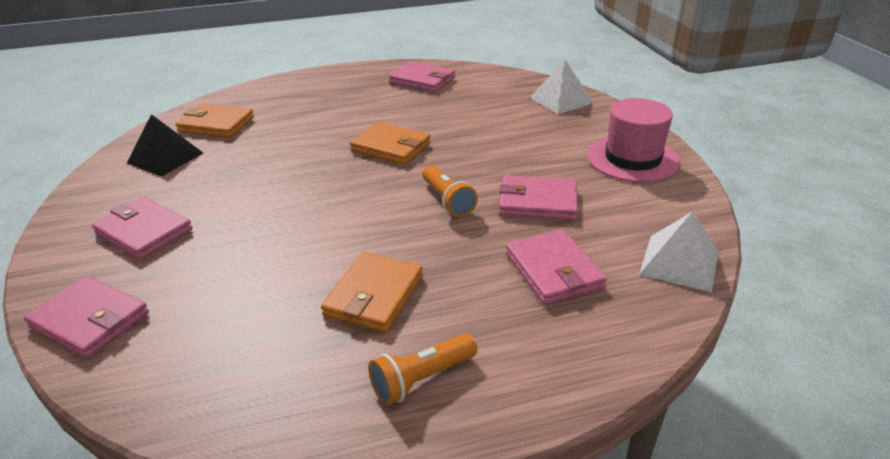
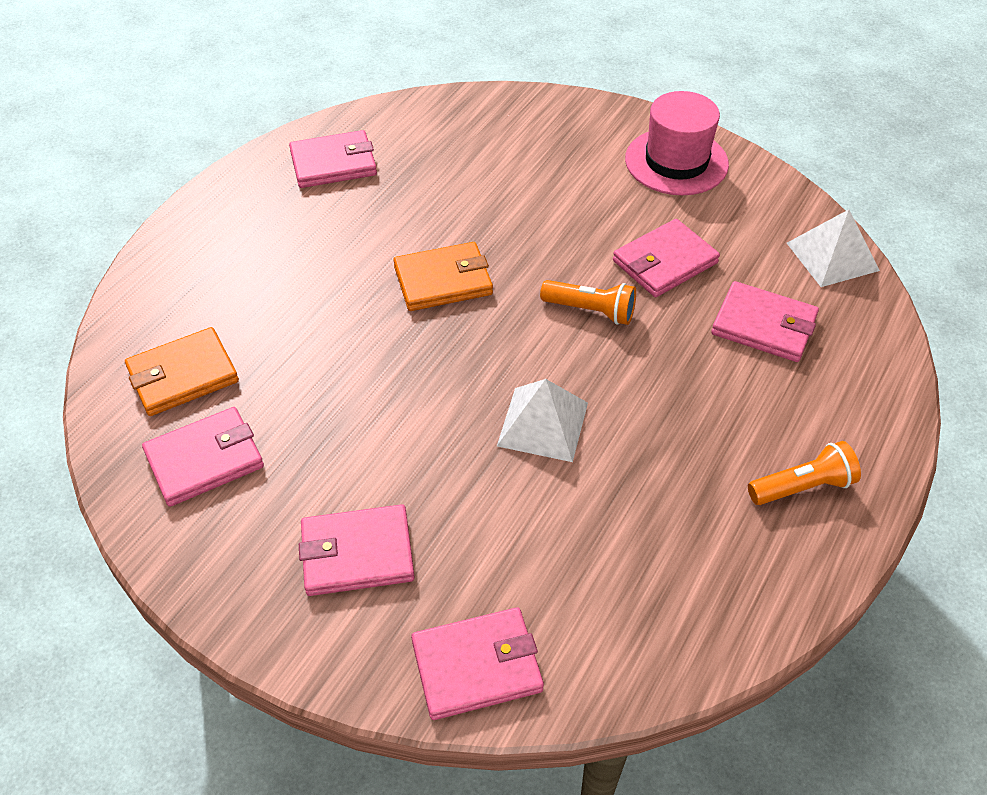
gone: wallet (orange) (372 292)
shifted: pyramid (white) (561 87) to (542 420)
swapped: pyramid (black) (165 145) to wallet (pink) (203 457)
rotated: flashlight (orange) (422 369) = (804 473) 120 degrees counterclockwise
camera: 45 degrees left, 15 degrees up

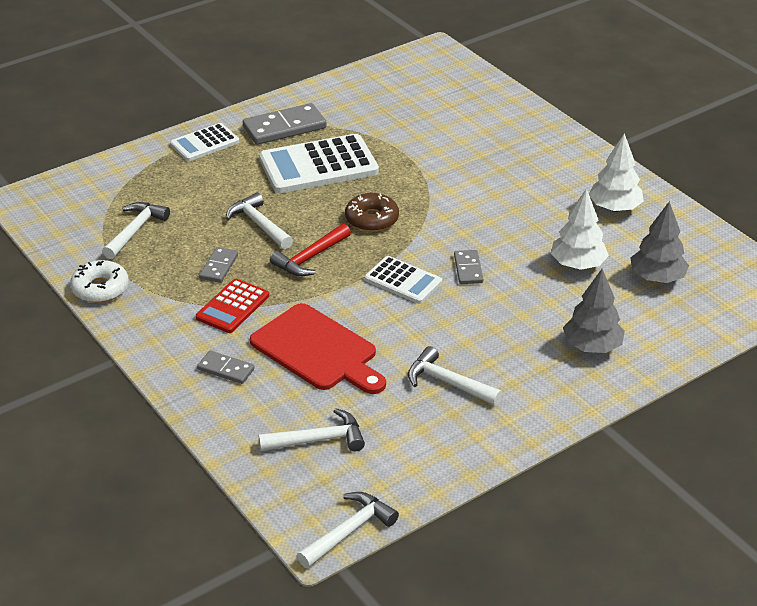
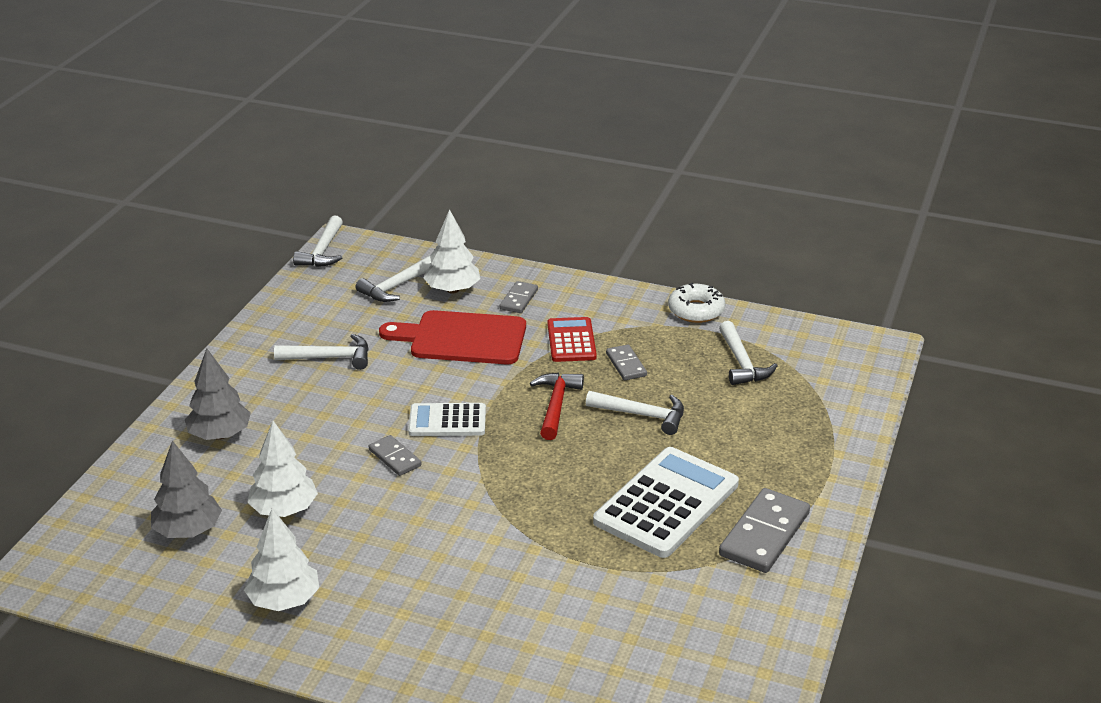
gone: calculator (white) (204 142); donut (brown) (372 212)
new: tree (white) (452 251)
rotated: domino (grey) (226 367) = (519 297) 60 degrees counterclockwise
camera: 145 degrees right, 5 degrees down

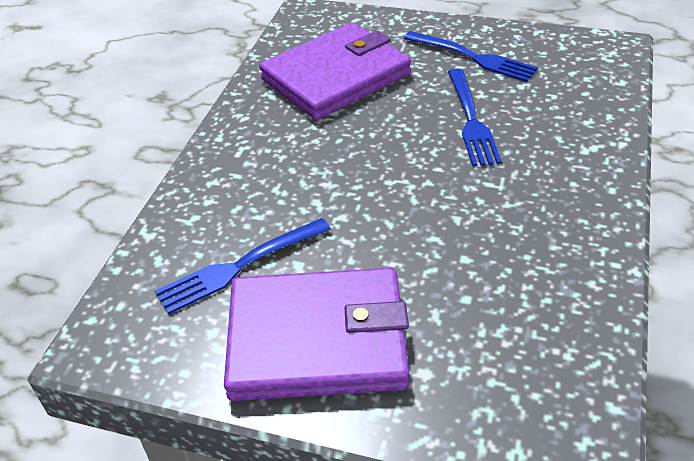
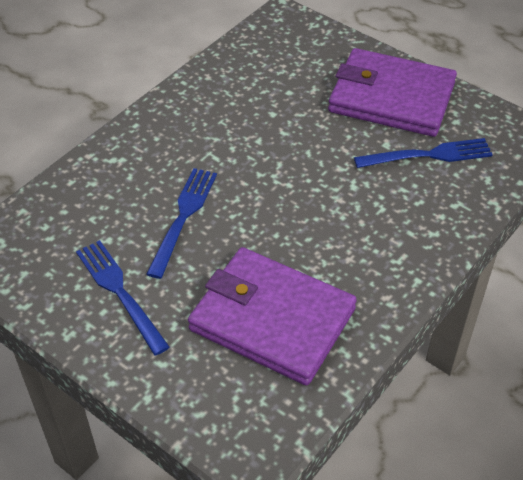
rotated: wallet (purple) (335 71) = (272 316) 45 degrees clockwise
camera: 160 degrees left, 5 degrees up

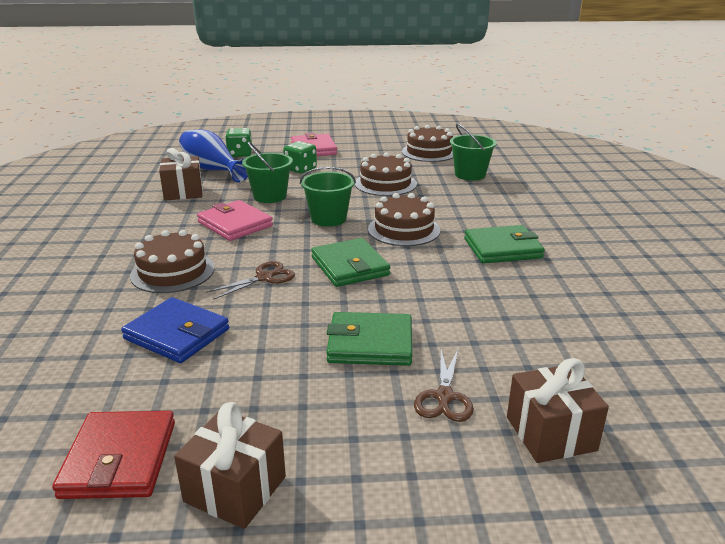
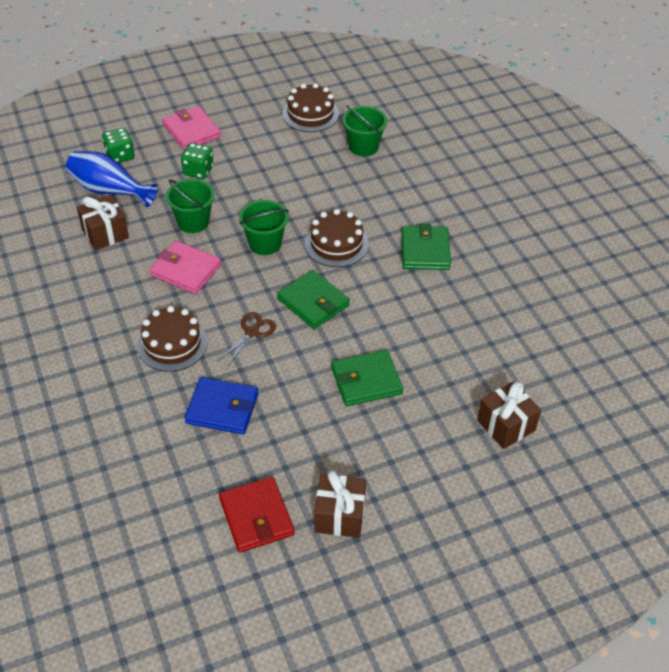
gone: cake (brown) (386 174); scissors (brown) (444 386)
rotated: wallet (green) (504 244) = (426 246) 60 degrees counterclockwise
camera: 20 degrees left, 20 degrees up

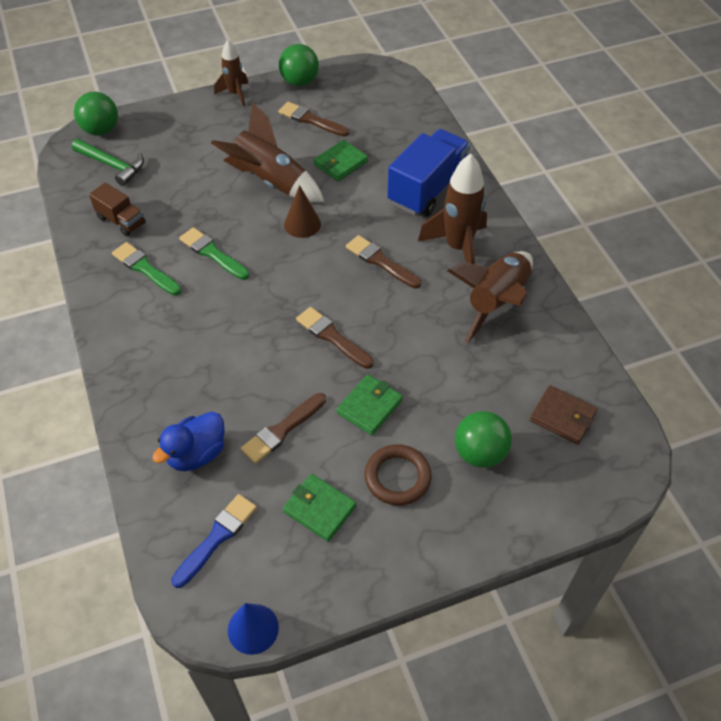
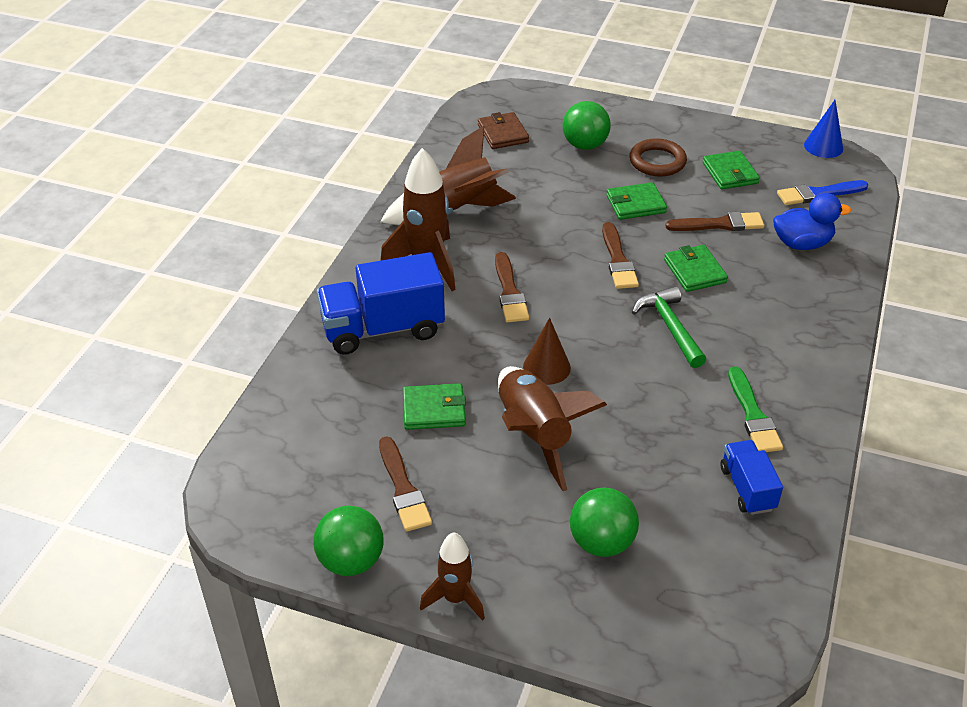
gone: brush (green) (214 253)
new: wallet (green) (696 268)
shifted: ball (green) (96 113) to (604 522); hammer (green) (108 162) to (669 327)
repainted: truck (brown) (117 209) to truck (blue) (751 477)
camera: 140 degrees left, 10 degrees down

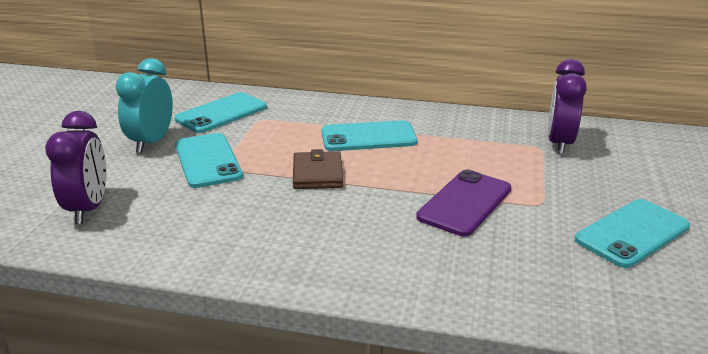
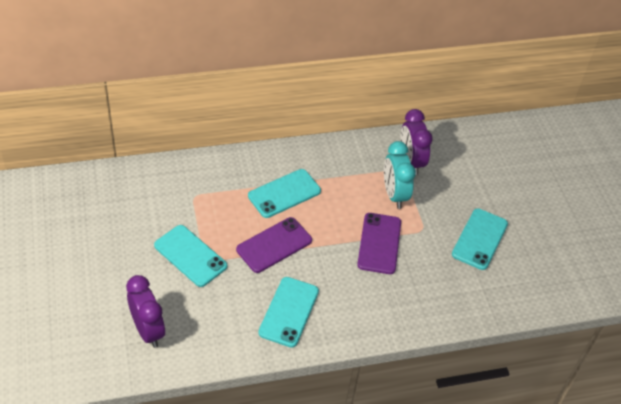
shifted: clock (turquoise) (144 105) to (400 175); phone (turquoise) (221 112) to (288 312)
swapped: wallet (brown) (318 169) to phone (purple) (274 245)
camera: 30 degrees left, 20 degrees up

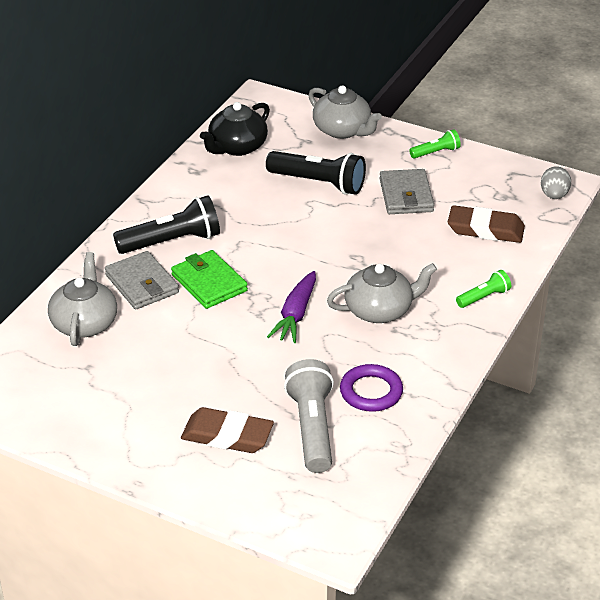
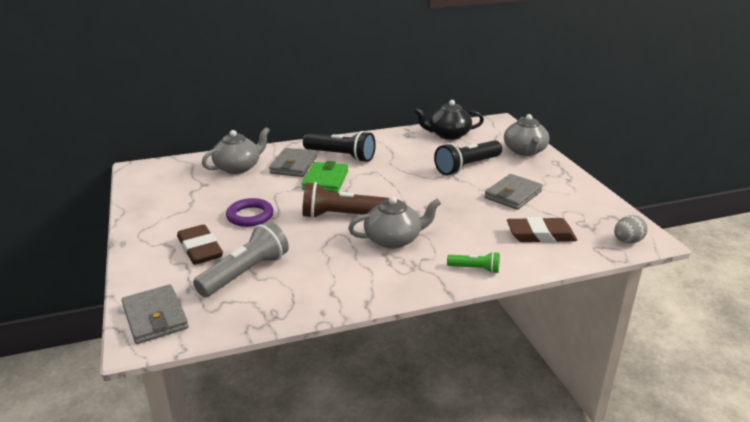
gone: flashlight (green) (435 144)
new: wallet (grey) (154 314)
shifted: ring (purple) (371 388) to (250 212)
swapped: carrot (purple) (291 307) to flashlight (brown) (345 200)
rotated: flashlight (black) (316 173) = (468 157) 75 degrees clockwise; eraser (brown) (486 224) = (542 230) 60 degrees counterclockwise; teapot (grey) (382 293) = (394 222) 45 degrees counterclockwise
camera: 45 degrees right, 10 degrees down

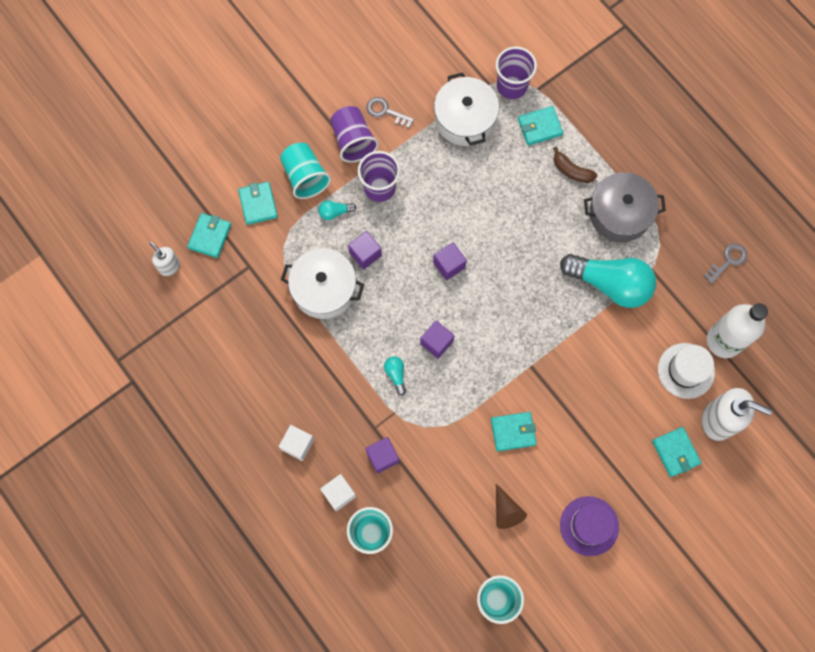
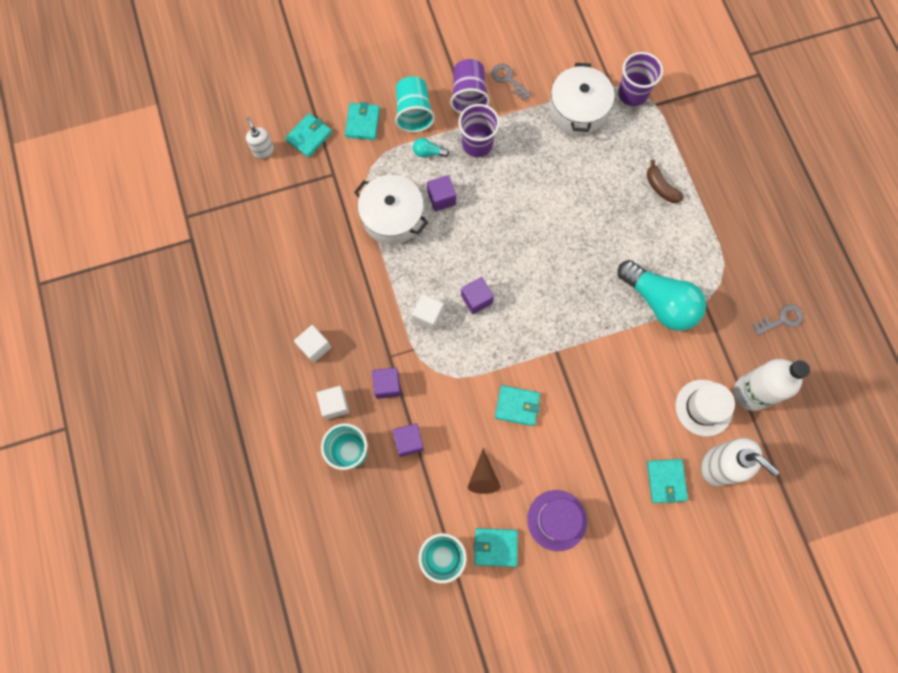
gone: pot (grey) (625 207)
shifted: wallet (turquoise) (540 125) to (496 547); cube (purple) (450 261) to (408 440)
swapped: light bulb (turquoise) (395 375) to cube (white) (428 312)
camera: 20 degrees right, 0 degrees up

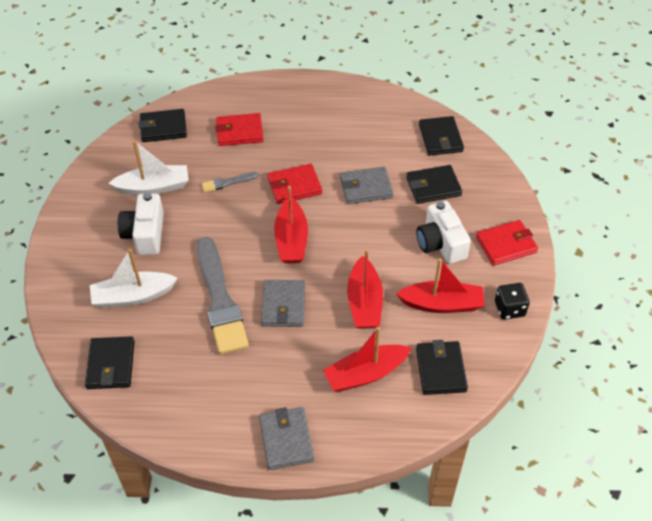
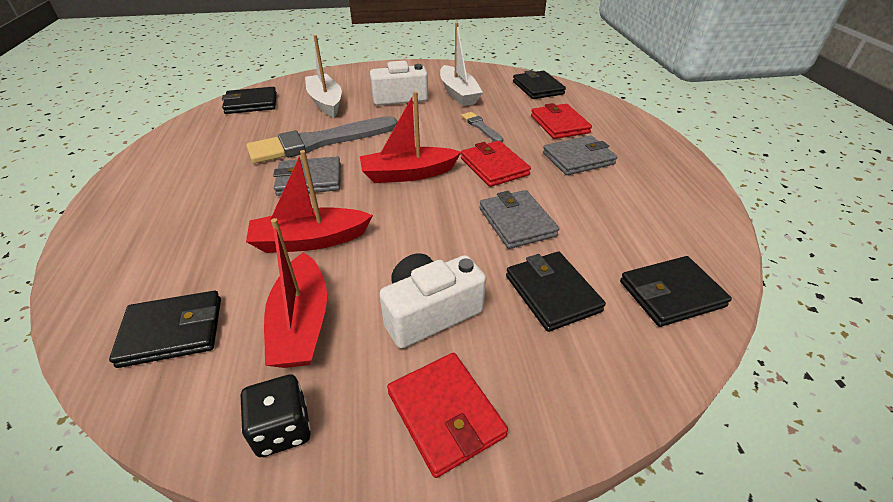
gone: boat (red) (367 359)
shifted: wallet (grey) (286 438) to (580 155)
camera: 80 degrees right, 10 degrees down

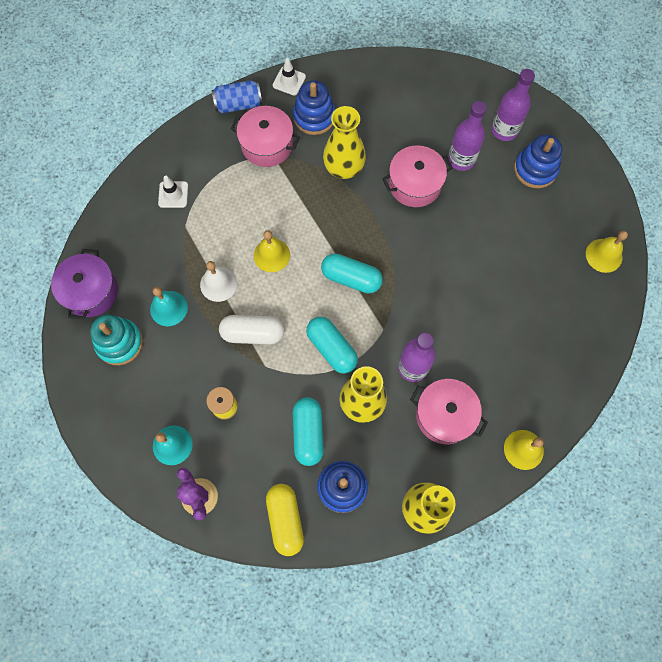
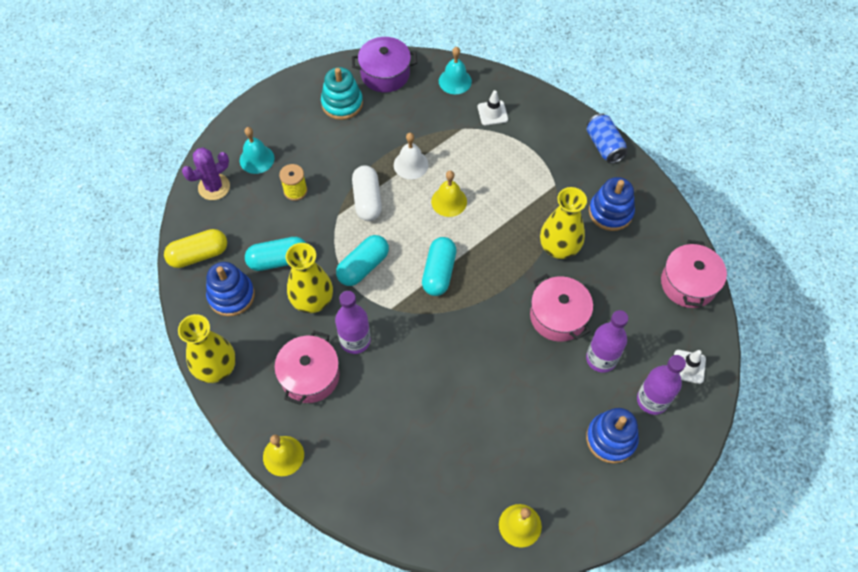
shifted: traffic cone (white) (289 76) to (690 367); pot (pink) (265 136) to (694 274); bell (turquoise) (169 306) to (455 70)
camera: 80 degrees right, 10 degrees down

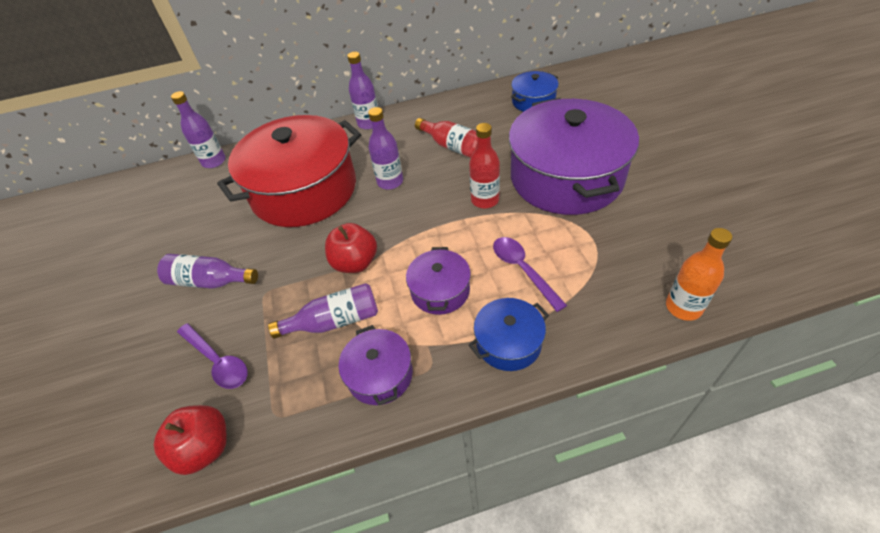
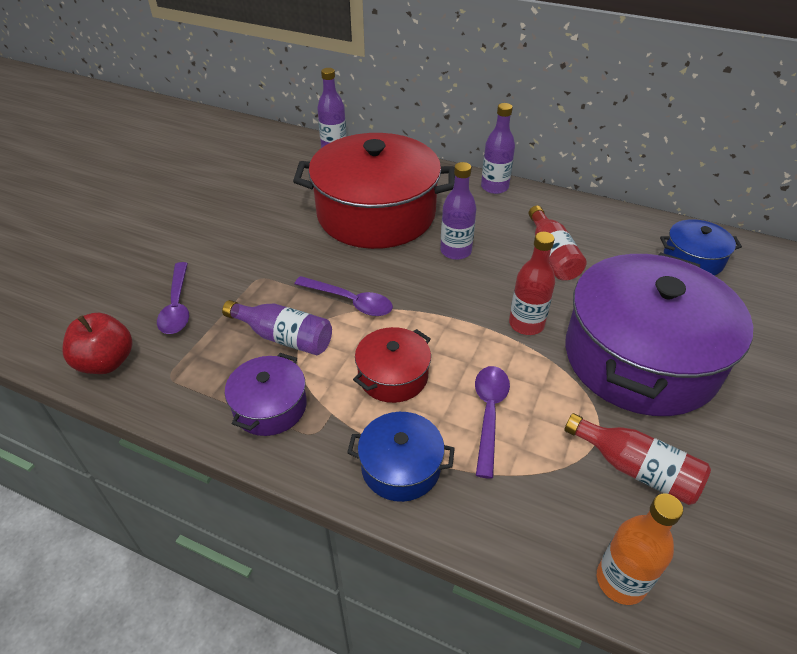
gone: bottle (purple) (207 271)
new: bottle (red) (637 459)
swapped: apple (red) (351 248) to spoon (purple) (343 296)
repainted: pot (purple) (438 281) to pot (red) (392 365)
camera: 35 degrees right, 5 degrees down

